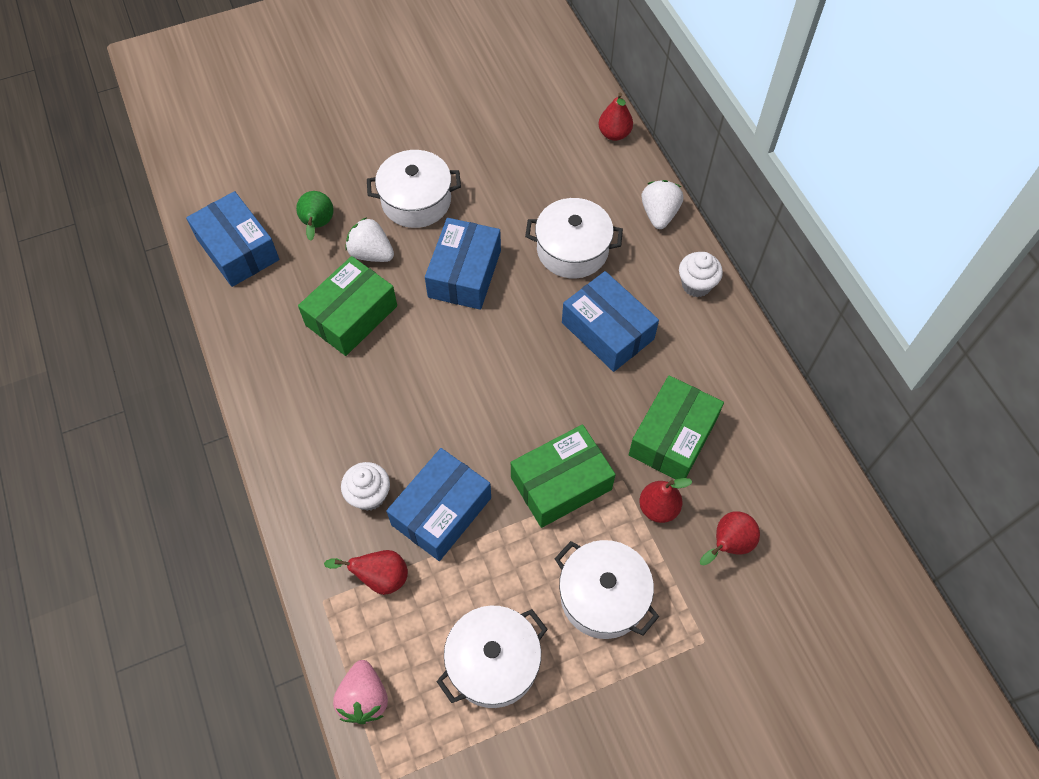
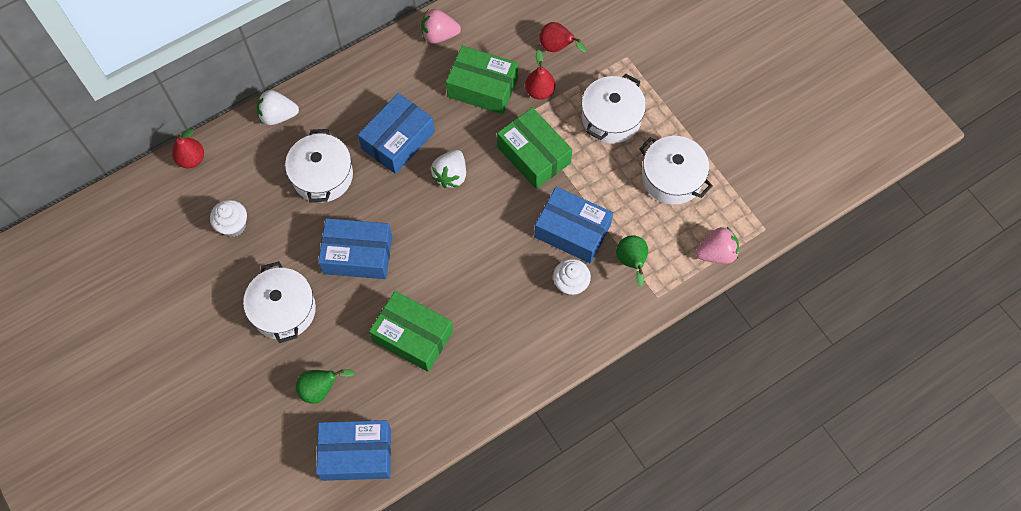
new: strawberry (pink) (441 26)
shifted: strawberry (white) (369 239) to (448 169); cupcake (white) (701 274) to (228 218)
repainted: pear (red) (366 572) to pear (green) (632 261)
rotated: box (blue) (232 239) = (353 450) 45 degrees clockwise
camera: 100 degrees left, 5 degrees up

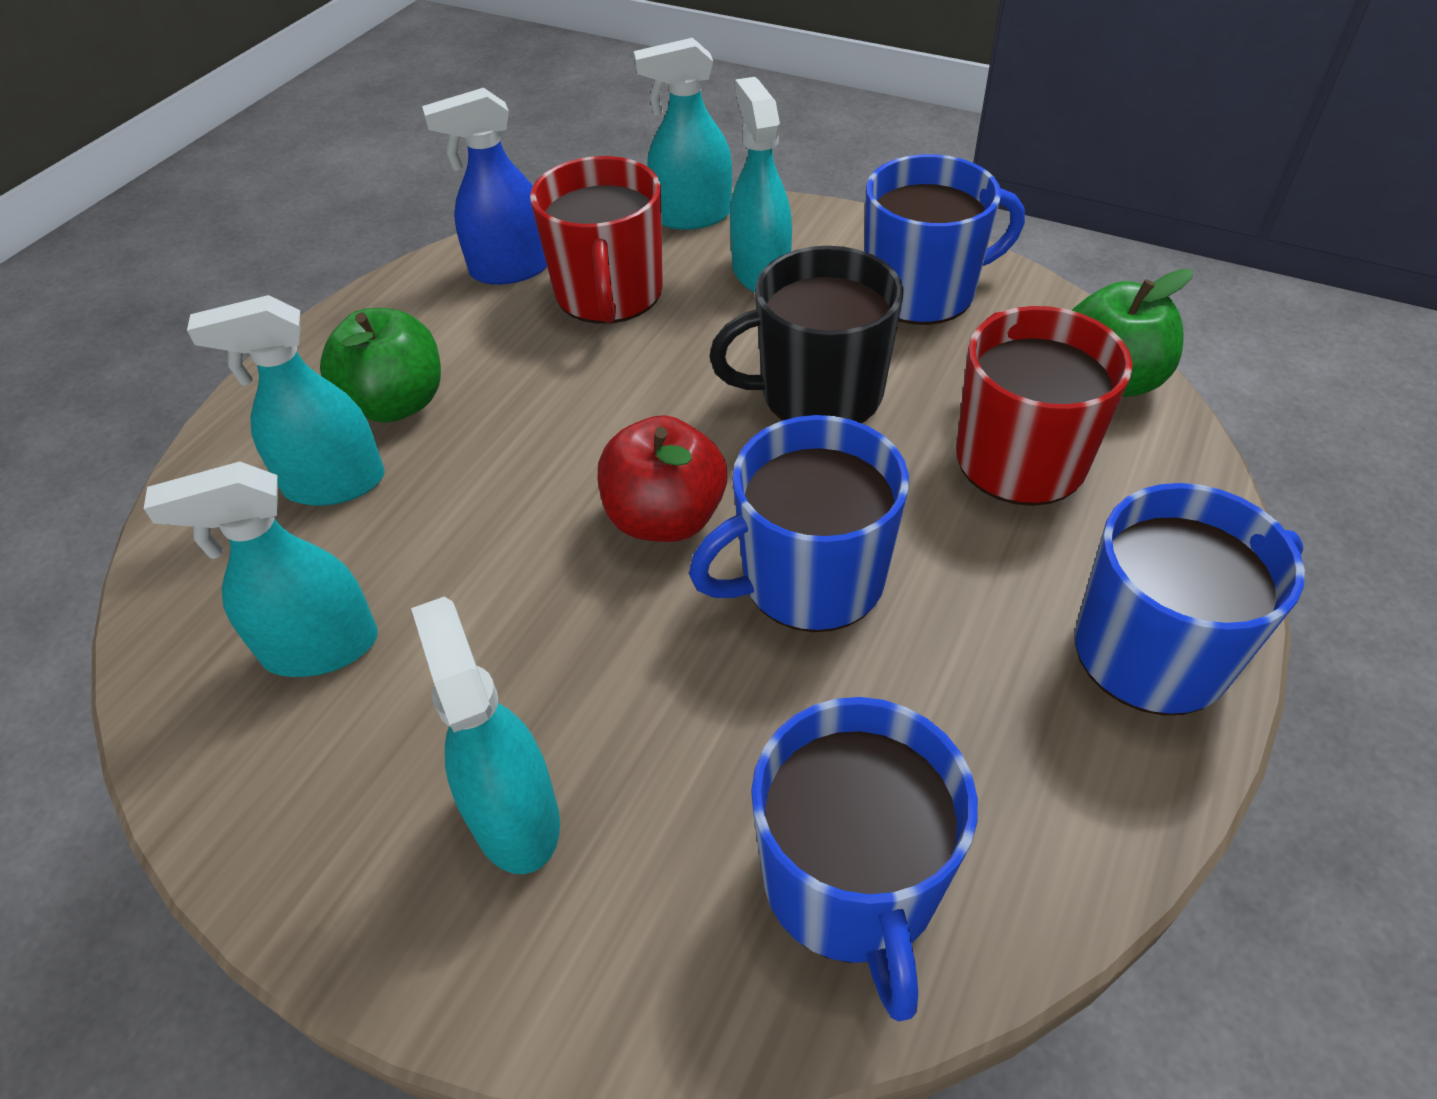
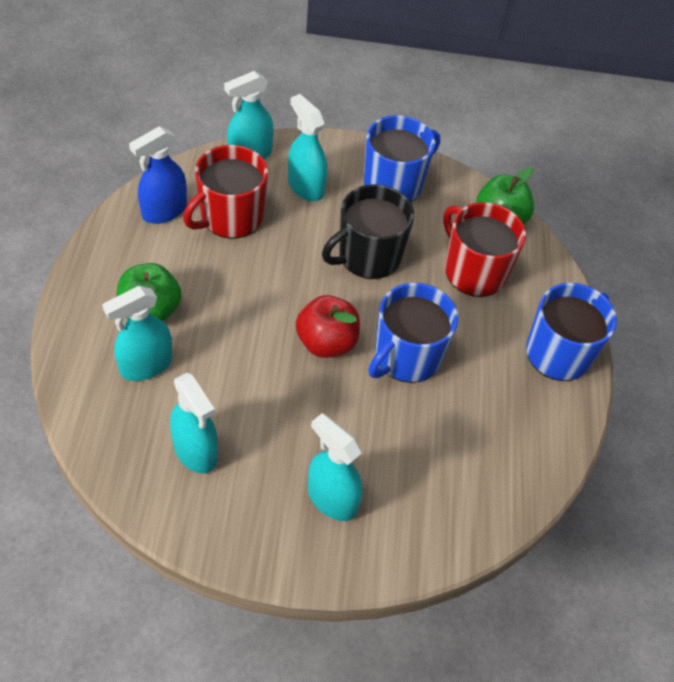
gone: mug (blue) (864 859)
rotated: mug (red) (596 240) = (225 192) 75 degrees clockwise; spray bottle (turquoise) (261 569) = (194 423) 90 degrees counterclockwise
camera: 30 degrees left, 5 degrees up

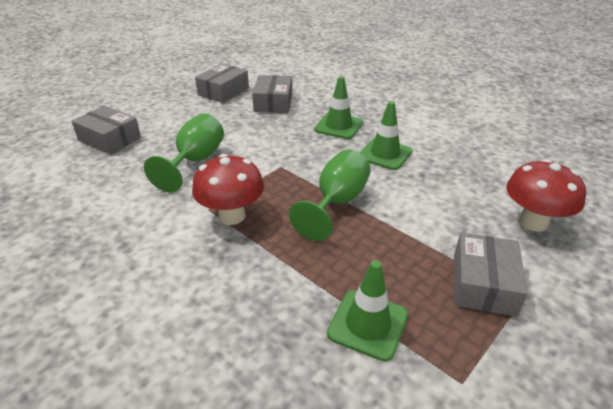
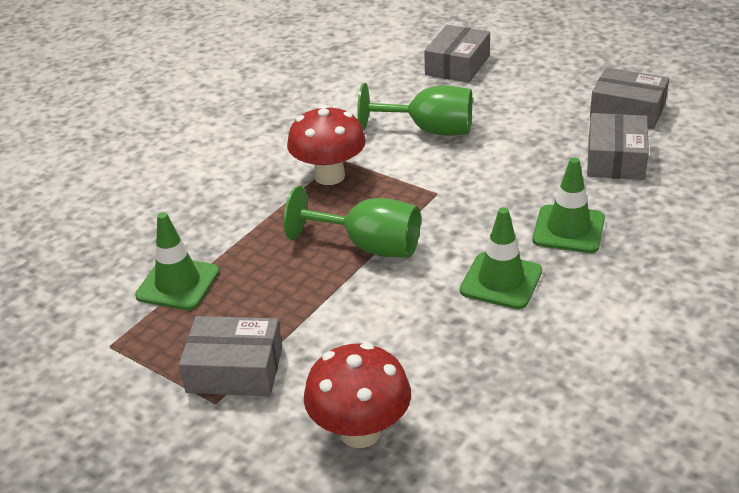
rotated: box (grey) (272 94) = (618 146) 75 degrees counterclockwise
camera: 85 degrees right, 0 degrees up

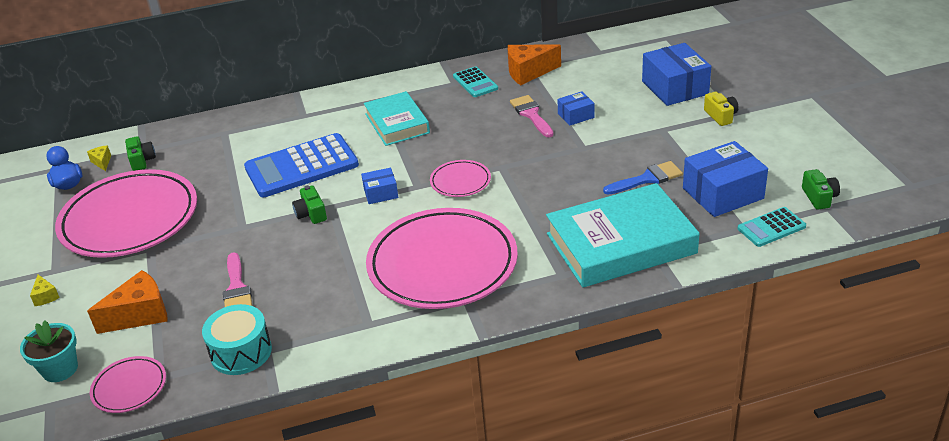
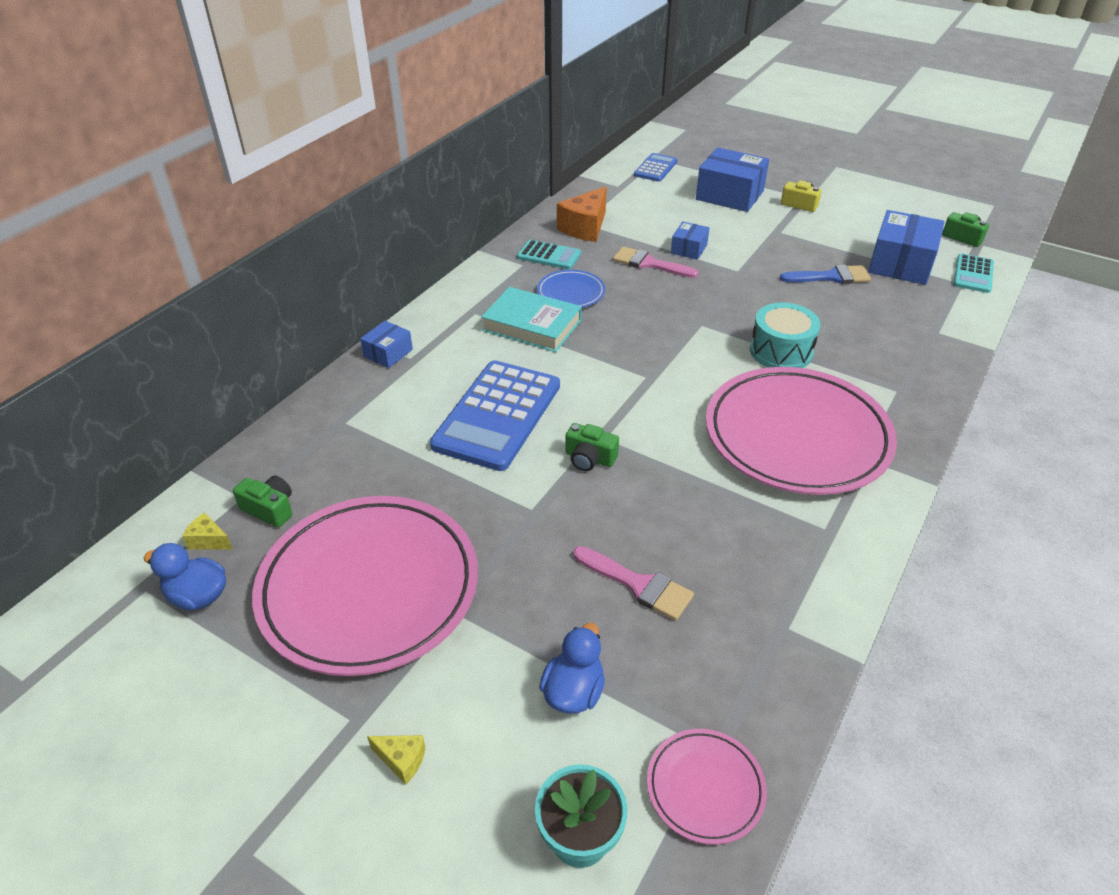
gone: plate (pink) (460 178); book (turquoise) (623 235)
new: calculator (blue) (656 167); plate (blue) (571 289)
shifted: box (blue) (379 186) to (386 344); drum (turquoise) (237 339) to (785 335)
swapped: cheese (orange) (127 302) to duck (blue) (572 668)
rotated: brush (blue) (643 178) = (825 274) 60 degrees clockwise
camera: 45 degrees left, 5 degrees up

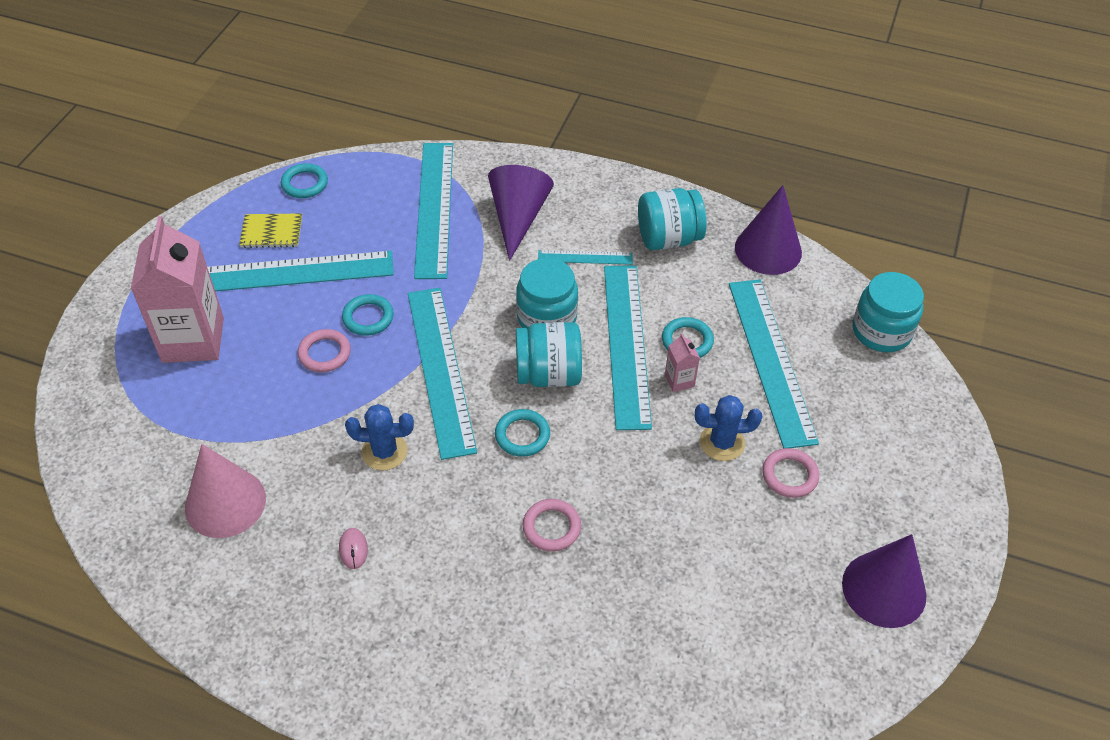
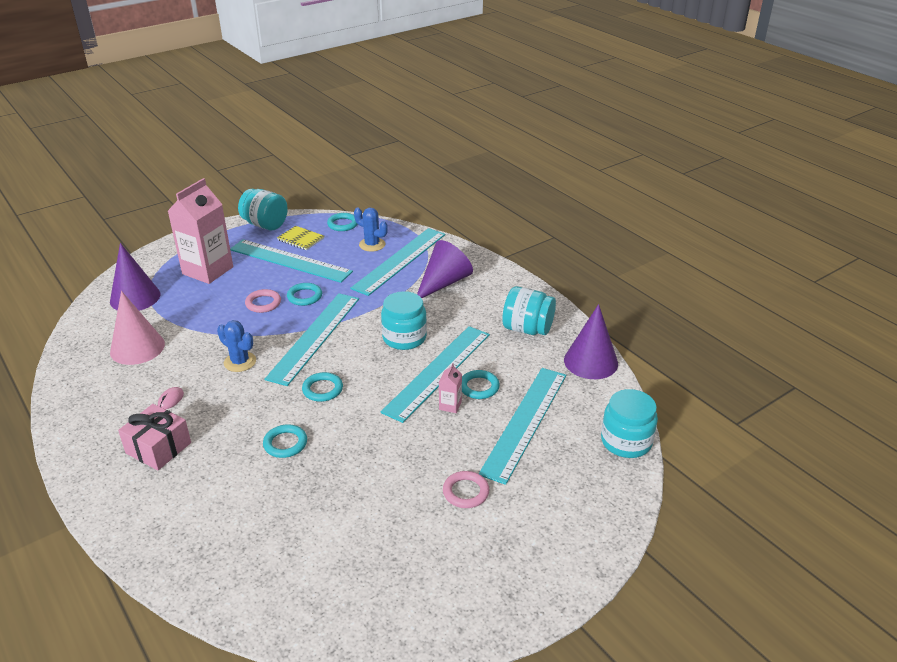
gone: ruler (turquoise) (585 257)
new: gift (pink) (154 437)
shifted: jar (turquoise) (549 354) to (263 209); cactus (blue) (728 428) to (371 230); cone (purple) (884 581) to (135 277)
repainted: ring (pink) (552 525) to ring (turquoise) (285 441)
camera: 35 degrees right, 15 degrees down

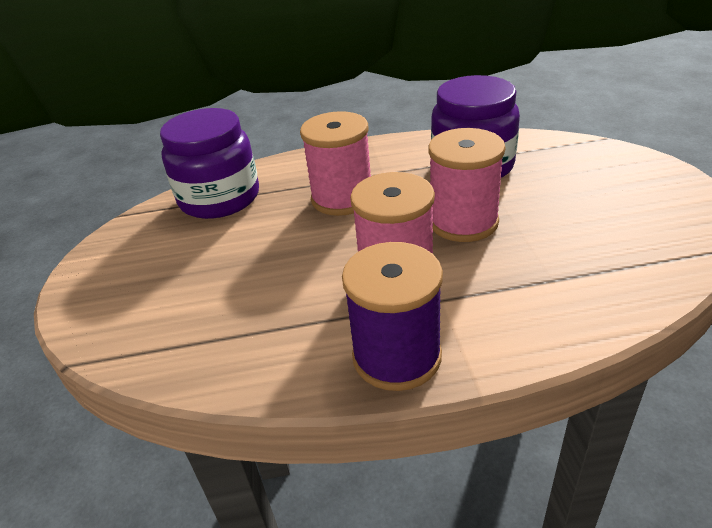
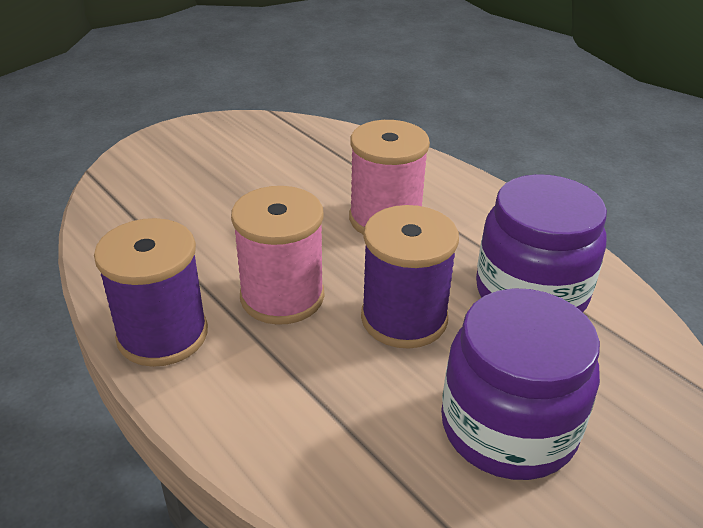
shifted: jar (purple) (209 163) to (520 384)
repainted: spool (pink) (467 185) to spool (purple) (410 277)
camera: 55 degrees right, 0 degrees up

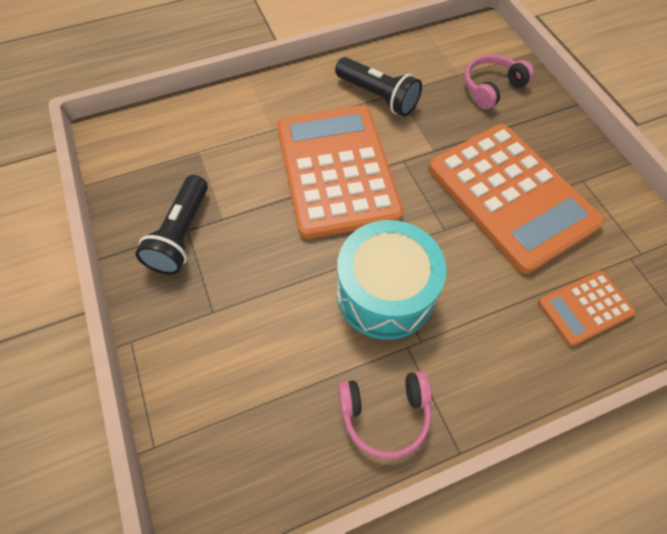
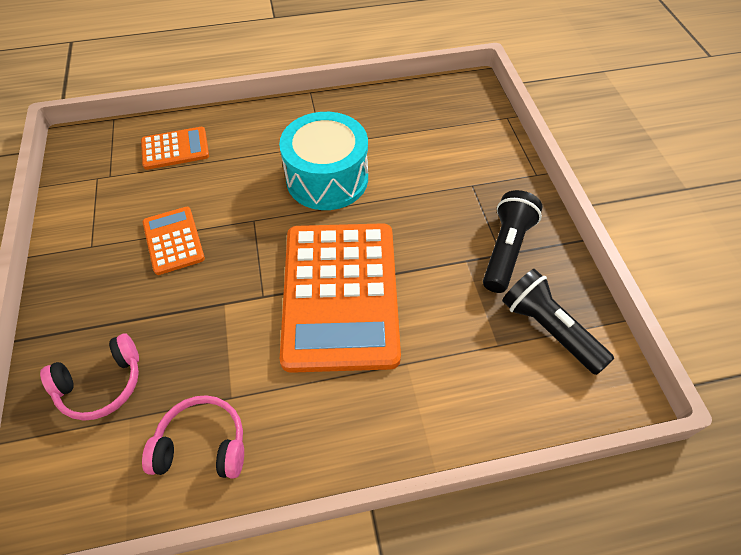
shifted: flashlight (black) (378 86) to (558 322); headphones (pink) (385 415) to (193 437)
scaled: calculator (orange) (516 199) = (174 241) x0.47
camera: 170 degrees left, 5 degrees down

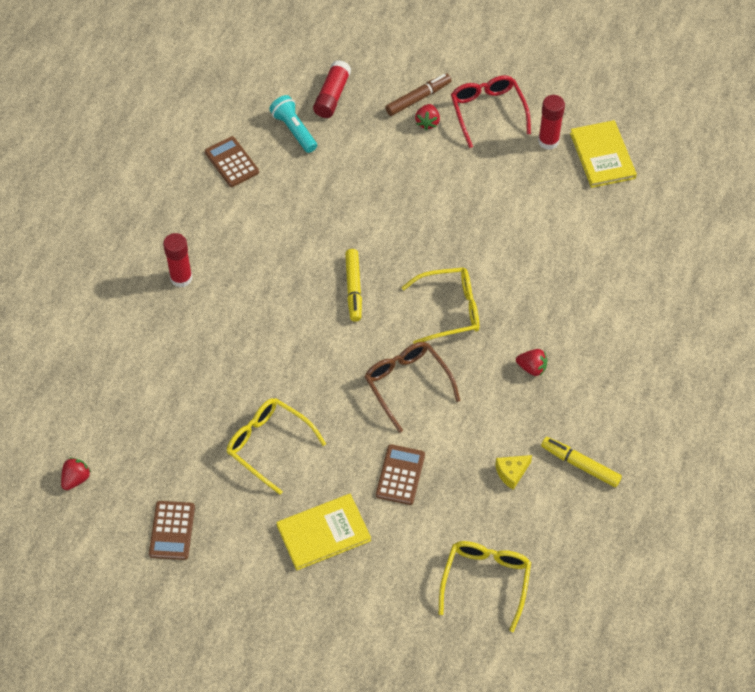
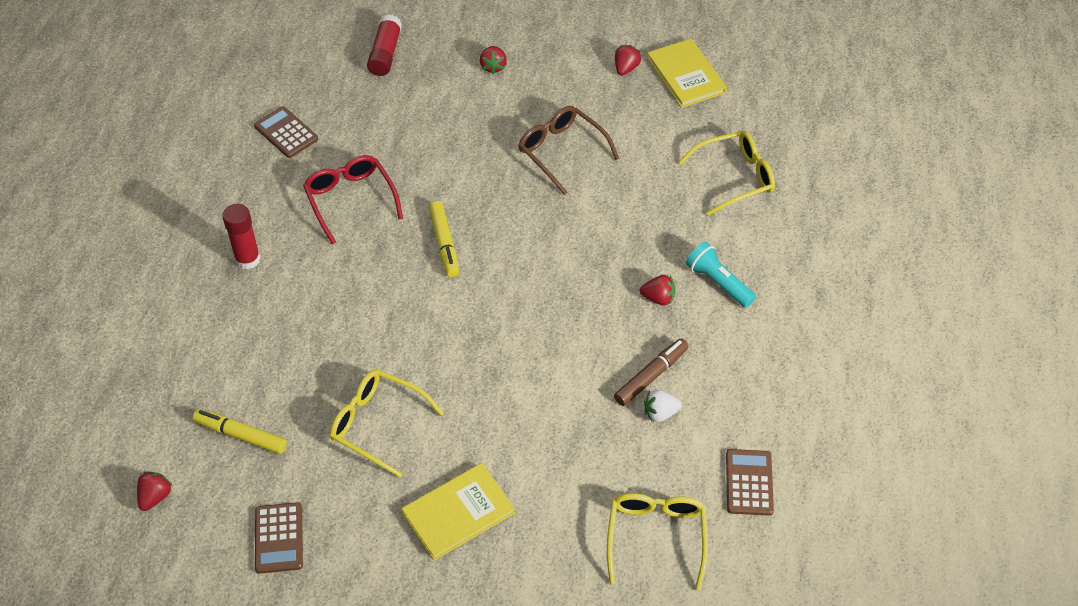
shifted: marker (brown) (418 94) to (651 372); glasses (red) (491 111) to (353 200); flashlight (turquoise) (293 124) to (721 275); glasses (yellow) (440 306) to (727 173); glasses (brown) (412 387) to (569 150); marker (yellow) (581 462) to (240 431); calculator (brown) (400 474) to (750 482)
swapped: glue stick (red) (551 122) to strawberry (red) (628 60); cheese (yellow) (513 472) to strawberry (white) (663 406)
camera: 10 degrees left, 5 degrees down

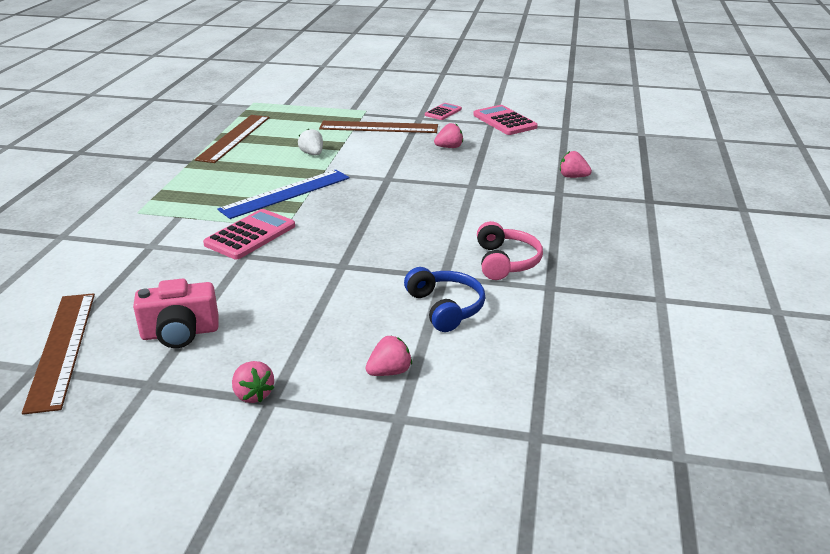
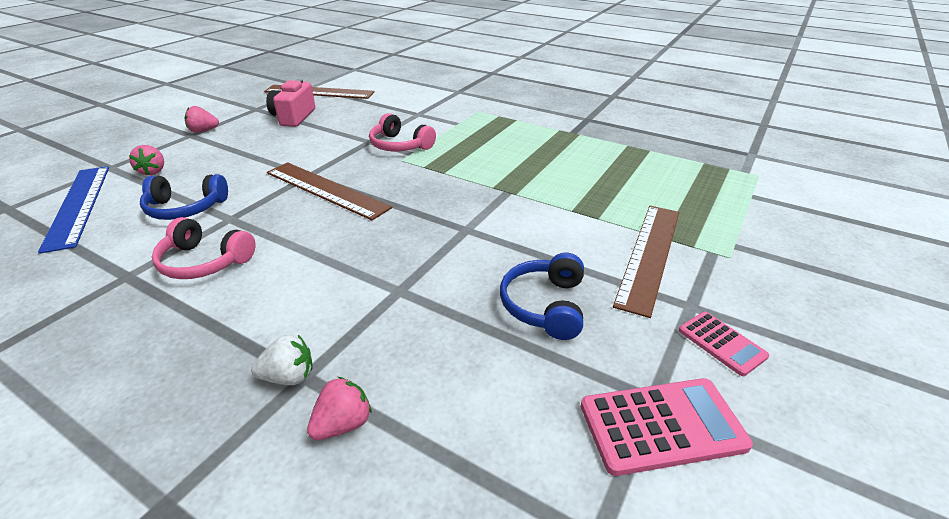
shifted: ruler (brown) (232 139) to (329 191); strawberry (white) (310 141) to (282 360); ruler (blue) (283 194) to (73 210)
swapped: strawberry (pink) (448 135) to headphones (blue) (542 296); calculator (pink) (249 234) to headphones (pink) (402 132)
camera: 110 degrees right, 5 degrees up

